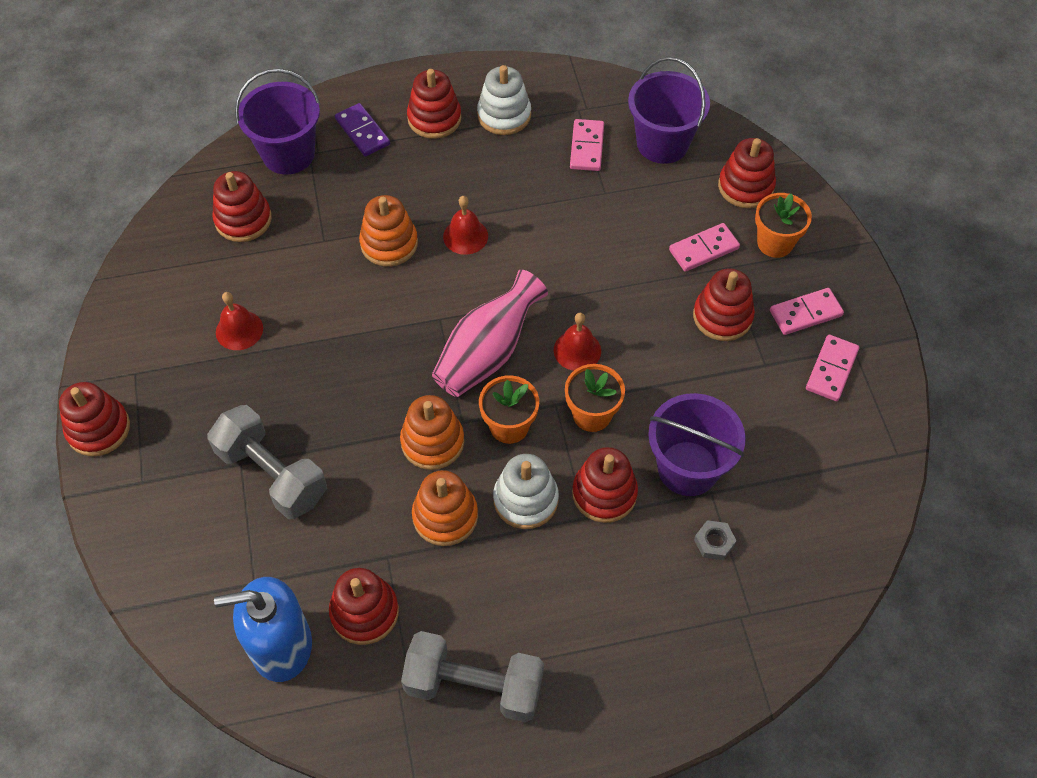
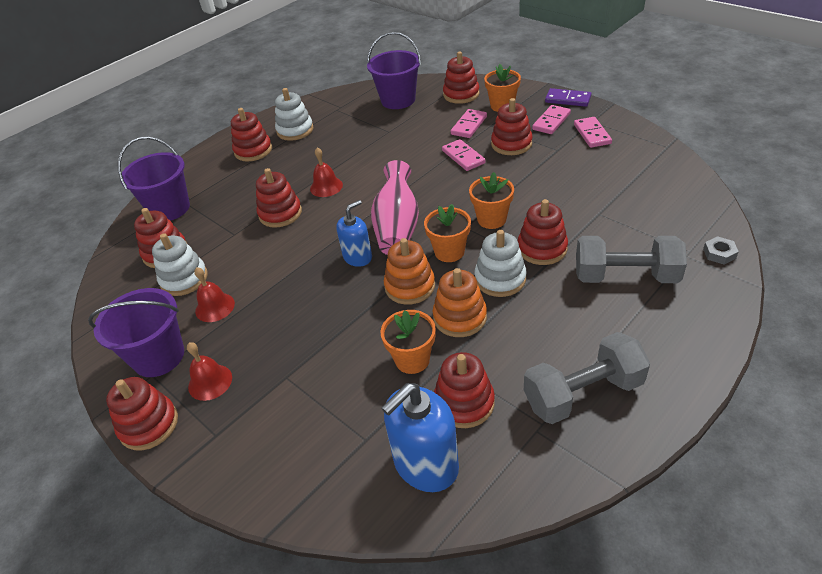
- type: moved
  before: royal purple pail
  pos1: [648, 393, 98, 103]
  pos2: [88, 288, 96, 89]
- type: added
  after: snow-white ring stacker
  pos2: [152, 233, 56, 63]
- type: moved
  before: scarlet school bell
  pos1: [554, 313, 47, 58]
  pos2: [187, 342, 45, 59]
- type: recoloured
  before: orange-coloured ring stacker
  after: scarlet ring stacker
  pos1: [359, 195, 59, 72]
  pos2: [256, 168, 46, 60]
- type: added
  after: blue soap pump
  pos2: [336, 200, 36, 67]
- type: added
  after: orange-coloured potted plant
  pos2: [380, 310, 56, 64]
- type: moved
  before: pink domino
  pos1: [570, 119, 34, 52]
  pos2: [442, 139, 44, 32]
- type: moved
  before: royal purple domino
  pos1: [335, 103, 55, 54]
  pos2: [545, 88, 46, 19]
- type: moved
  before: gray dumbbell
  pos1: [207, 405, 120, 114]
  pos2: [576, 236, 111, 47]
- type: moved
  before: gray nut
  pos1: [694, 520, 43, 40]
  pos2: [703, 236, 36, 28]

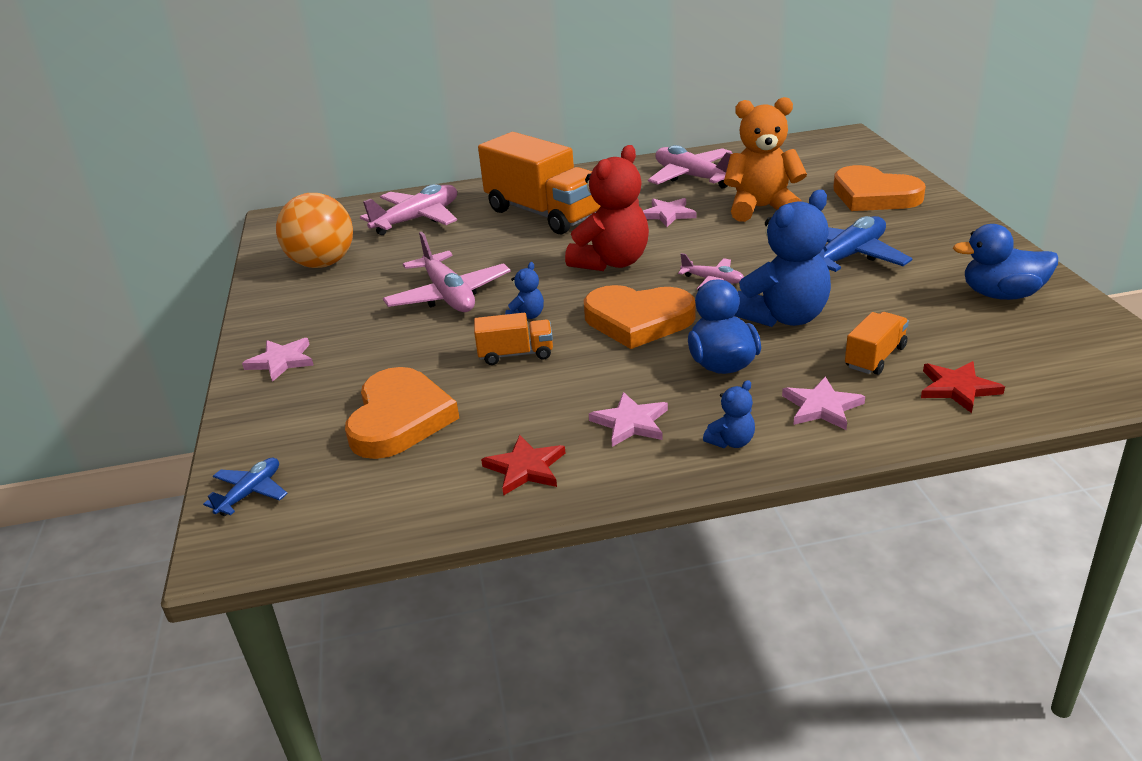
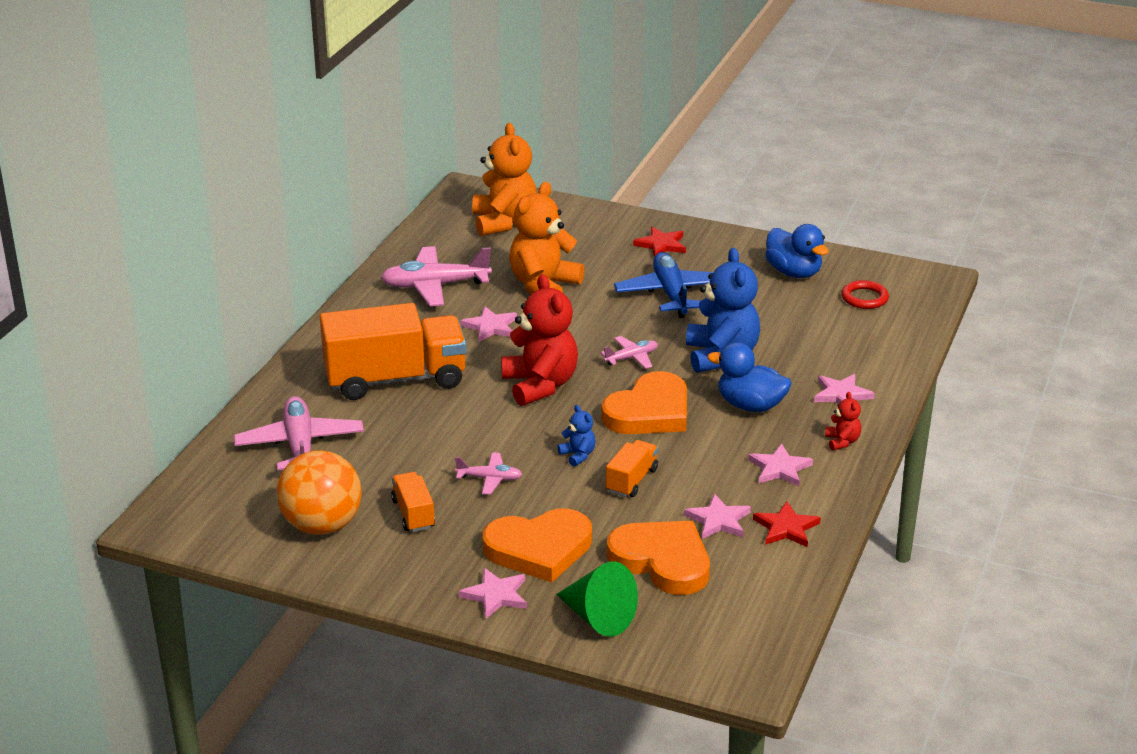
- type: moved
  before: orange-coloured lorry
  pos1: [845, 312, 64, 63]
  pos2: [391, 472, 44, 60]
- type: resized
  before: pink aeroplane
  pos1: [383, 232, 128, 80]
  pos2: [455, 452, 67, 43]
  scale: 0.53
- type: added
  after: orange-coloured teddy bear
  pos2: [472, 123, 65, 113]
- type: moved
  before: orange-coloured heart
  pos1: [833, 165, 93, 46]
  pos2: [483, 508, 109, 74]
- type: added
  after: green solid cone
  pos2: [556, 561, 82, 76]
- type: moved
  before: scarlet star shape
  pos1: [921, 361, 84, 52]
  pos2: [633, 227, 53, 30]
- type: added
  after: pink star shape
  pos2: [684, 493, 67, 46]
- type: turned
  before: blue duck
  pos1: [953, 224, 105, 76]
  pos2: [765, 224, 64, 54]
  turn: -75
- type: recoloured
  before: blue teddy bear
  after: scarlet teddy bear
  pos1: [703, 380, 52, 68]
  pos2: [825, 392, 36, 59]
- type: added
  after: scarlet ring
  pos2: [842, 280, 47, 29]
- type: removed
  before: blue aeroplane
  pos1: [203, 458, 85, 58]

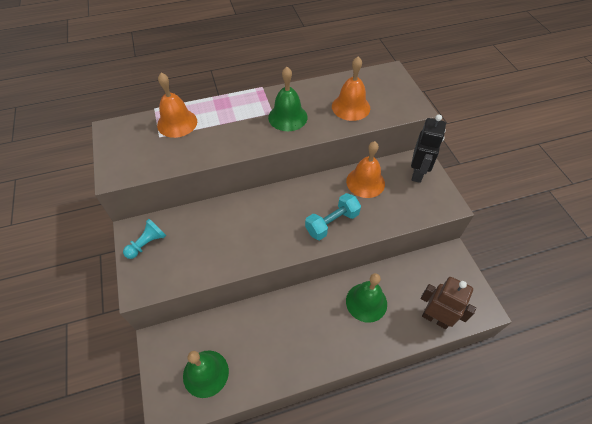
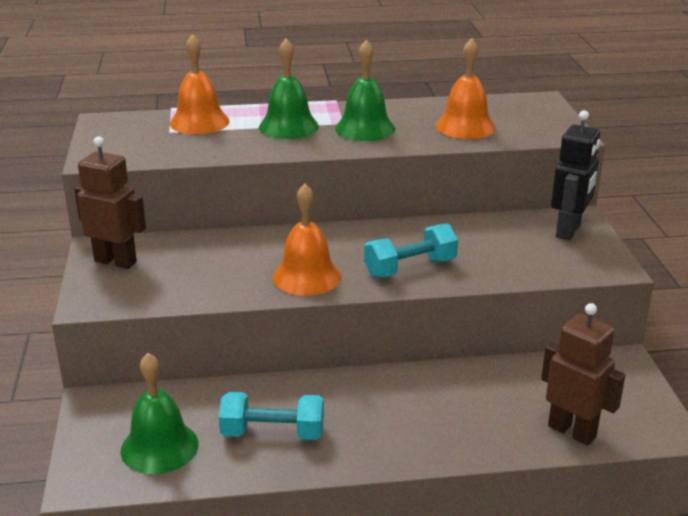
- type: replaced
  before: turquoise pawn
  after: dark brown robot figure
  pos1: [123, 219, 43, 40]
  pos2: [74, 136, 72, 133]
- type: added
  after: turquoise dumbbell
  pos2: [219, 392, 105, 48]
- type: moved
  before: green school bell
  pos1: [346, 273, 41, 50]
  pos2: [259, 38, 60, 101]
- type: moved
  before: orange-coloured school bell
  pos1: [346, 141, 39, 57]
  pos2: [273, 184, 68, 112]

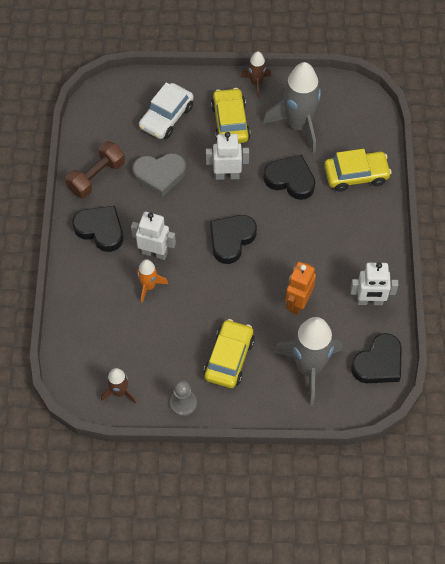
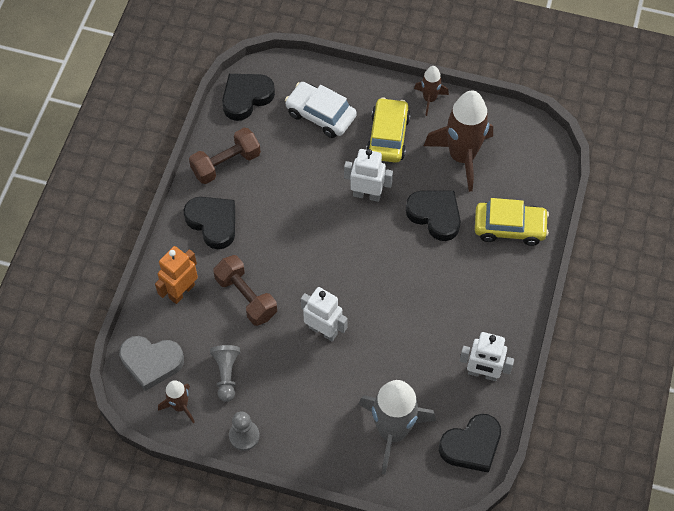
- type: moved
  before: gray heart
  pos1: [132, 153, 54, 44]
  pos2: [119, 336, 65, 55]
- type: moved
  before: orange-coloured robot figure
  pos1: [285, 262, 31, 53]
  pos2: [155, 246, 43, 58]
- type: added
  after: gray pawn
  pos2: [210, 345, 30, 57]
- type: replaced
  before: orange-coloured rocket
  after: dark brown dumbbell
  pos1: [137, 259, 31, 44]
  pos2: [213, 255, 64, 71]
- type: moved
  before: ebony heart
  pos1: [210, 215, 47, 49]
  pos2: [222, 74, 53, 47]
- type: turned
  before: snow-white car
  pos1: [139, 82, 54, 57]
  pos2: [285, 82, 72, 56]
  turn: 75
- type: moved
  before: snow-white robot figure
  pos1: [131, 212, 45, 48]
  pos2: [301, 287, 47, 54]
- type: recoloured
  before: gray rocket
  after: dark brown rocket
  pos1: [263, 62, 58, 91]
  pos2: [424, 90, 69, 102]
- type: removed
  before: yellow car
  pos1: [203, 319, 52, 69]

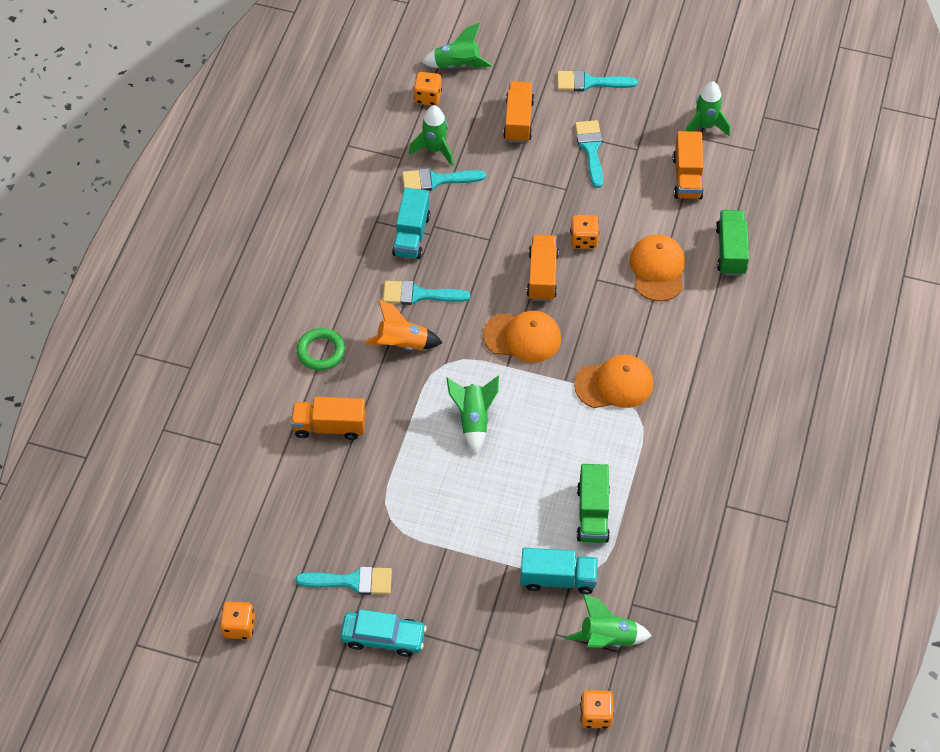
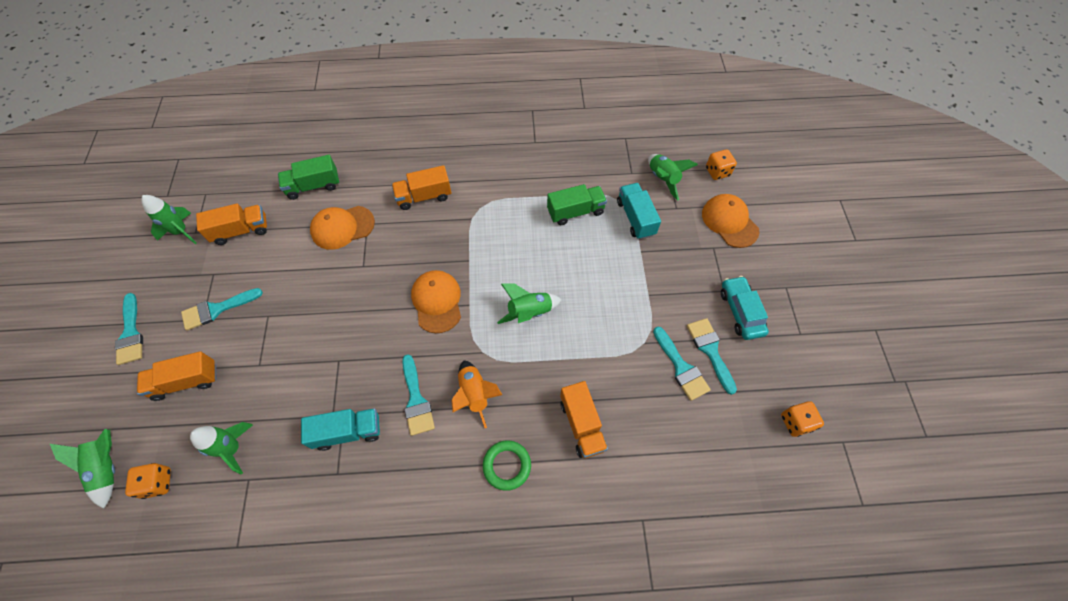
- type: moved
  before: orange-coloured lorry
  pos1: [527, 234, 32, 67]
  pos2: [392, 165, 60, 45]
- type: moved
  before: turquoise brush
  pos1: [402, 168, 84, 23]
  pos2: [653, 327, 58, 74]
- type: moved
  before: orange-coloured baseball cap
  pos1: [574, 355, 79, 53]
  pos2: [702, 194, 57, 54]
- type: removed
  before: orange-coloured dice
  pos1: [570, 215, 29, 34]

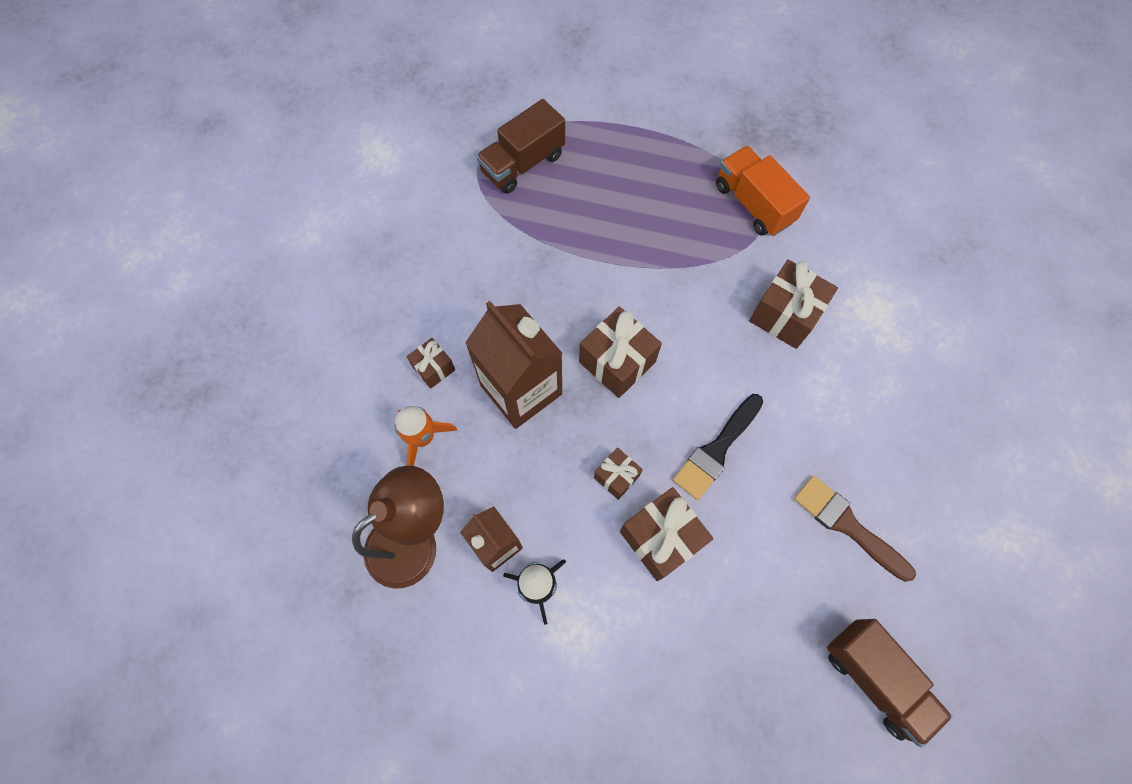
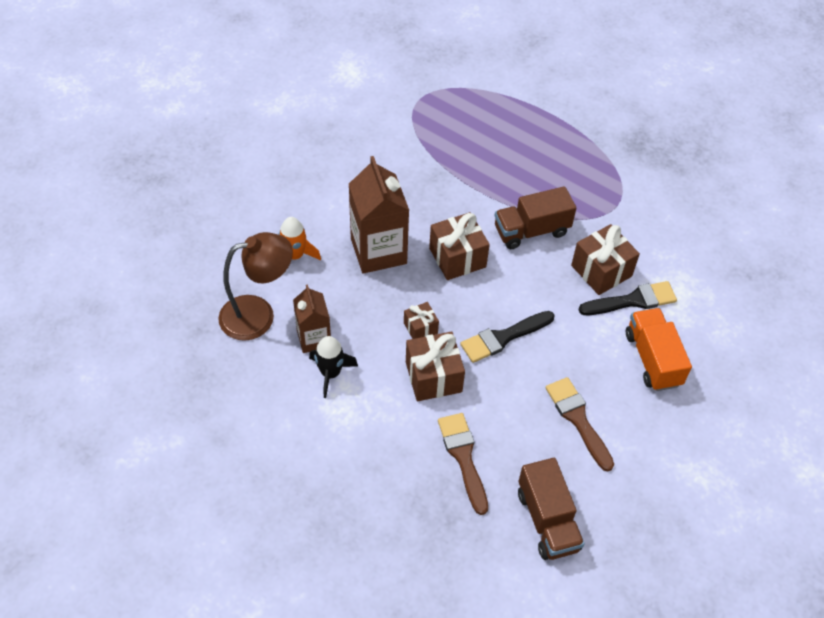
- type: added
  after: dark brown brush
  pos2: [438, 413, 50, 102]
- type: moved
  before: dark brown lorry
  pos1: [476, 99, 89, 95]
  pos2: [495, 186, 81, 63]
- type: added
  after: ebony brush
  pos2: [579, 281, 98, 34]
- type: moved
  before: orange-coloured lorry
  pos1: [716, 146, 94, 90]
  pos2: [626, 308, 66, 83]
- type: removed
  before: dark brown present
  pos1: [407, 338, 48, 51]

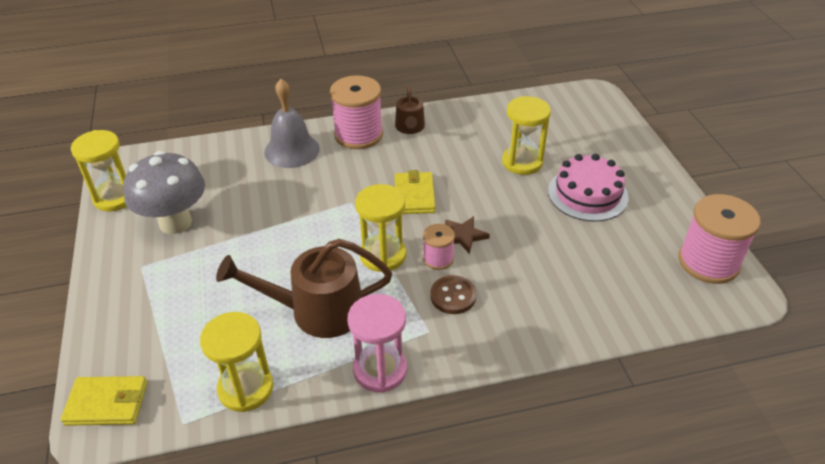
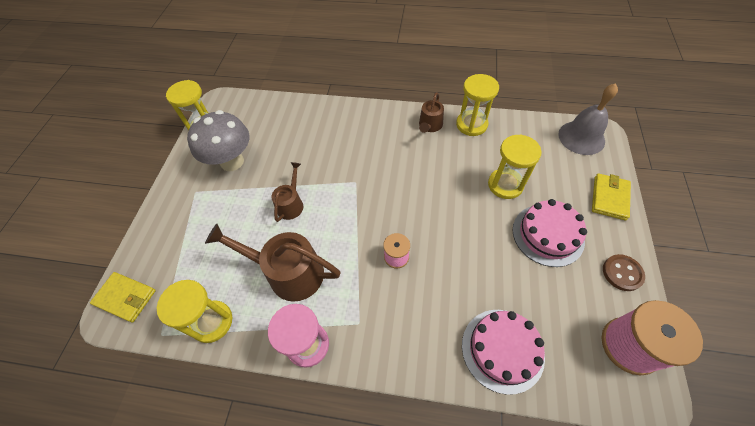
- type: added
  after: dark brown sprinkling can
  pos2: [271, 162, 32, 60]
- type: moved
  before: yellow sandglass
  pos1: [355, 184, 51, 88]
  pos2: [456, 74, 43, 62]
- type: added
  after: pink layer cake
  pos2: [462, 310, 83, 85]
- type: moved
  before: gray school bell
  pos1: [264, 79, 56, 89]
  pos2: [558, 83, 60, 72]
- type: moved
  before: yellow billfold
  pos1: [395, 170, 41, 44]
  pos2: [592, 173, 39, 47]
- type: moved
  before: dark brown shirt button
  pos1: [430, 275, 47, 39]
  pos2: [603, 254, 42, 37]
- type: removed
  before: pink spool
  pos1: [330, 75, 53, 74]
- type: removed
  before: dark brown star shape
  pos1: [445, 216, 45, 38]

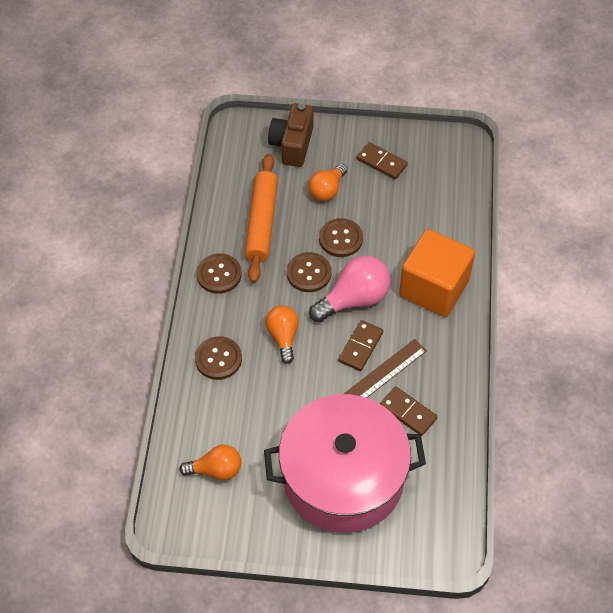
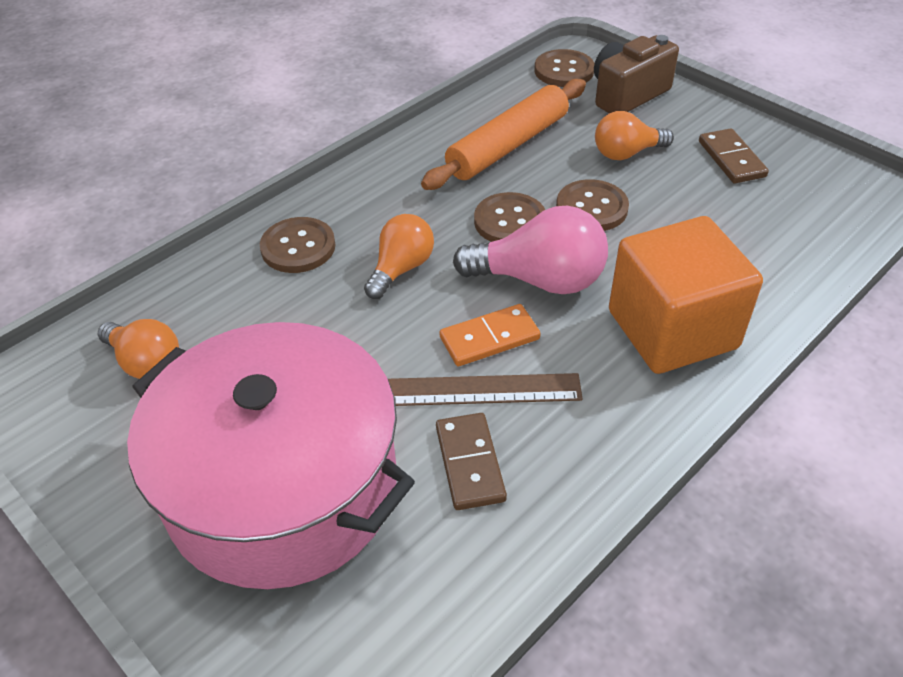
- type: recoloured
  before: dark brown domino
  after: orange-coloured domino
  pos1: [338, 320, 45, 51]
  pos2: [440, 304, 101, 62]
- type: moved
  before: dark brown shirt button
  pos1: [196, 253, 46, 41]
  pos2: [534, 49, 60, 38]

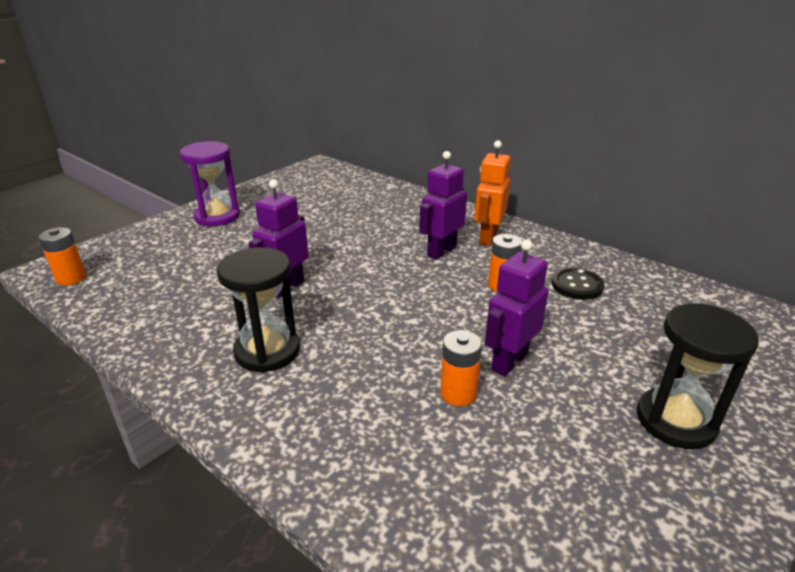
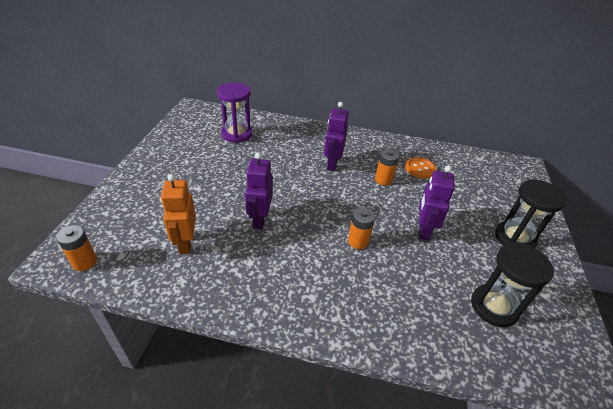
- type: moved
  before: orange-coloured robot figure
  pos1: [474, 140, 37, 106]
  pos2: [161, 174, 35, 80]
- type: moved
  before: royal purple sandglass
  pos1: [180, 141, 60, 85]
  pos2: [217, 82, 35, 61]
- type: moved
  before: orange-coloured AA battery
  pos1: [440, 330, 42, 76]
  pos2: [348, 207, 27, 42]
- type: recoloured
  before: ebony shirt button
  after: orange-coloured shirt button
  pos1: [551, 267, 54, 33]
  pos2: [405, 157, 31, 21]
- type: moved
  before: ebony sandglass
  pos1: [217, 247, 83, 125]
  pos2: [471, 242, 83, 85]

